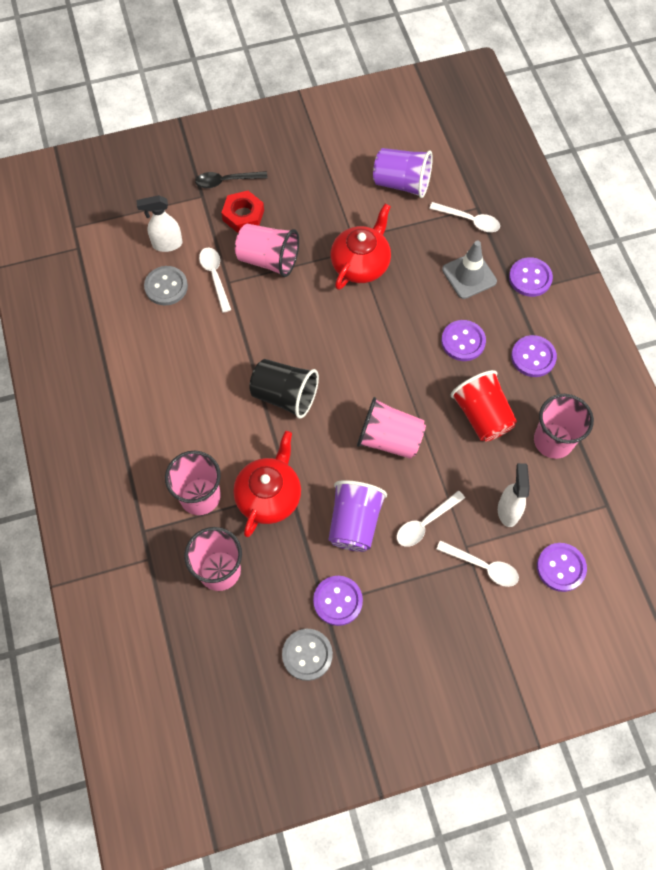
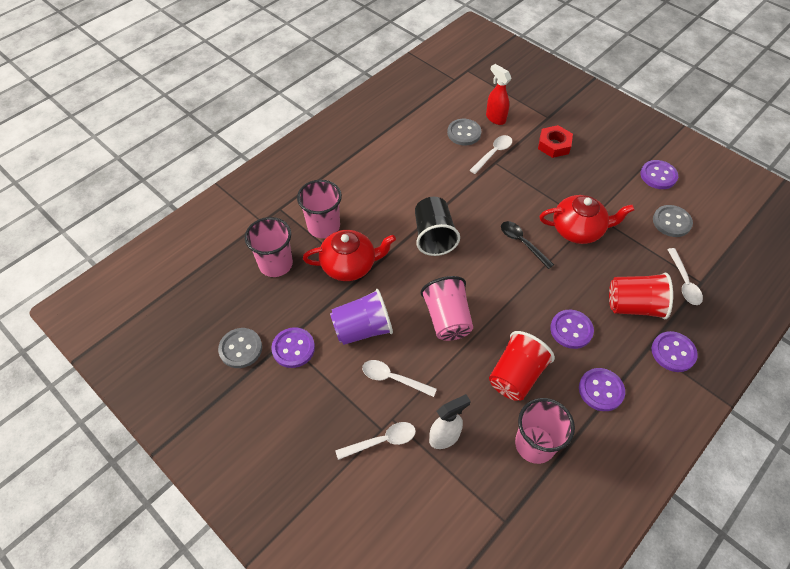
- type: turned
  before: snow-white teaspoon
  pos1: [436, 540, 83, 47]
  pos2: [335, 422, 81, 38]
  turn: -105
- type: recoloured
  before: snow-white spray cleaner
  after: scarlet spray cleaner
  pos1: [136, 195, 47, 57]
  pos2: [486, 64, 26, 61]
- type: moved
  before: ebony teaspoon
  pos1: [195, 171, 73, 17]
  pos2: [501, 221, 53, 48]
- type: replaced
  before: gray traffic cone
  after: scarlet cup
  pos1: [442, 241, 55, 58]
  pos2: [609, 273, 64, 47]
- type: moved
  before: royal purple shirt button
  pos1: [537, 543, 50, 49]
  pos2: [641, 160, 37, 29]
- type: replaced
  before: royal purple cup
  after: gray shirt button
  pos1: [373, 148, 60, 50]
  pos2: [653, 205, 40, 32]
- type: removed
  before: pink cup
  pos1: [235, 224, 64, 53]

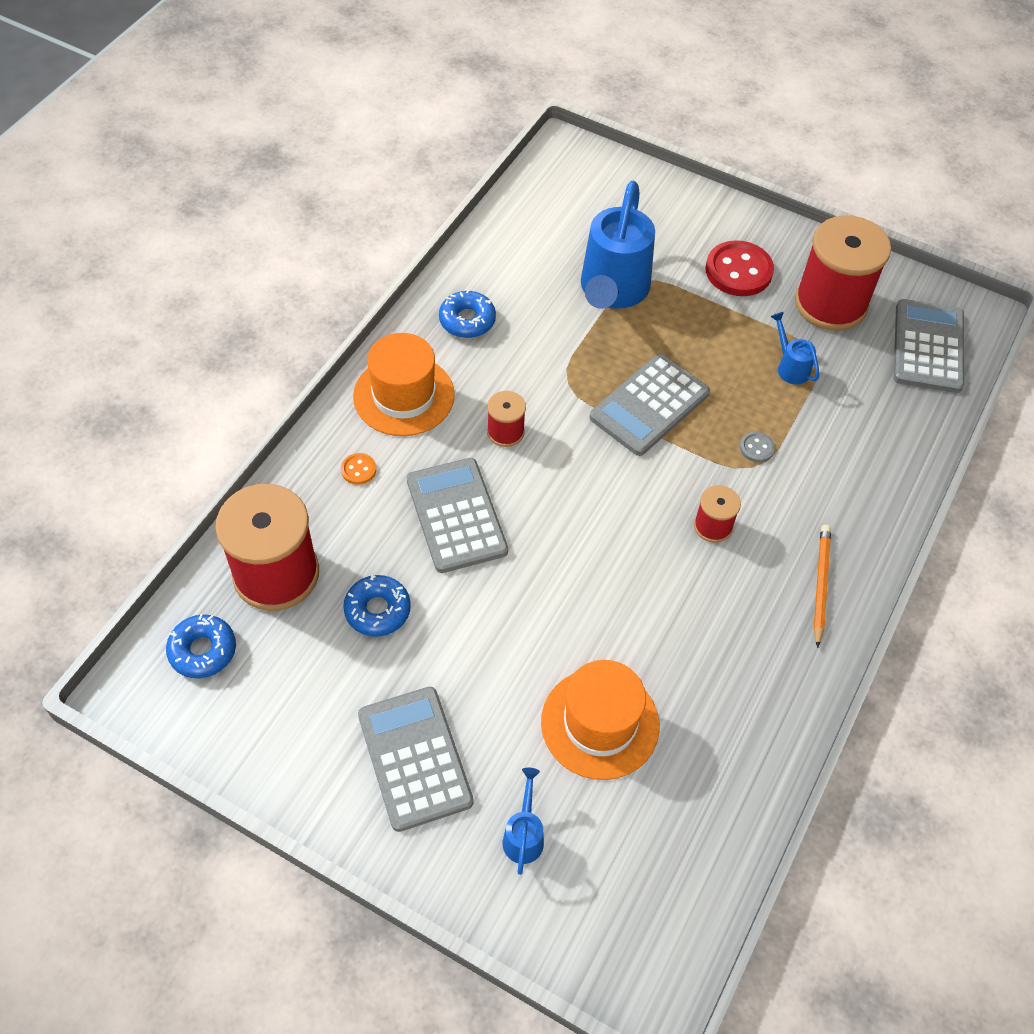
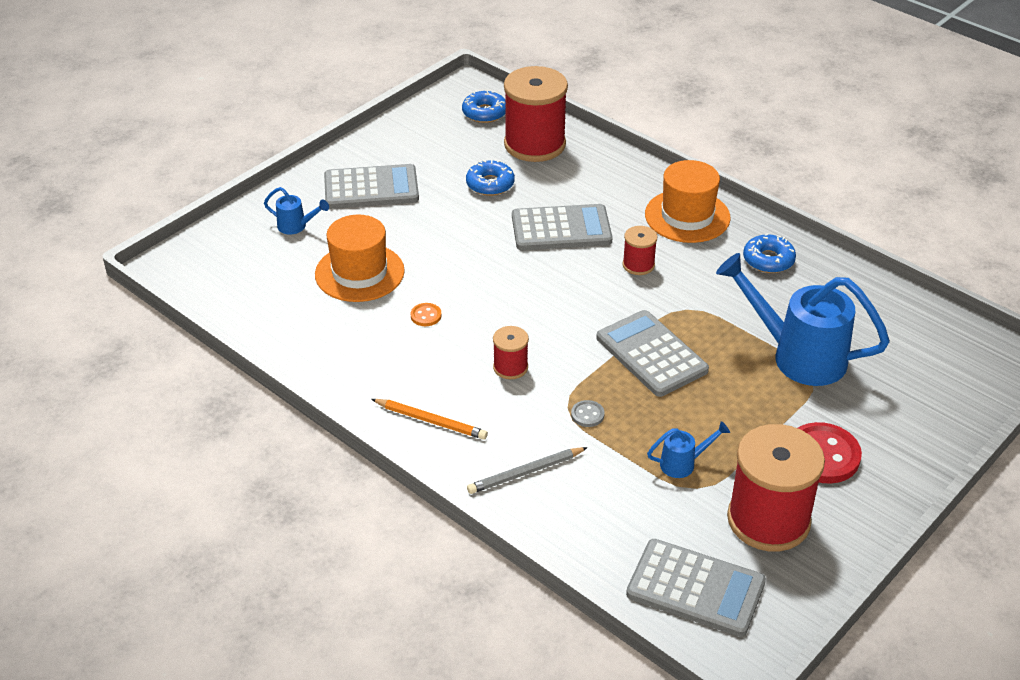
- type: moved
  before: orange-coloured shirt button
  pos1: [341, 453, 35, 32]
  pos2: [411, 303, 31, 23]
- type: added
  after: gray pencil
  pos2: [467, 447, 121, 47]

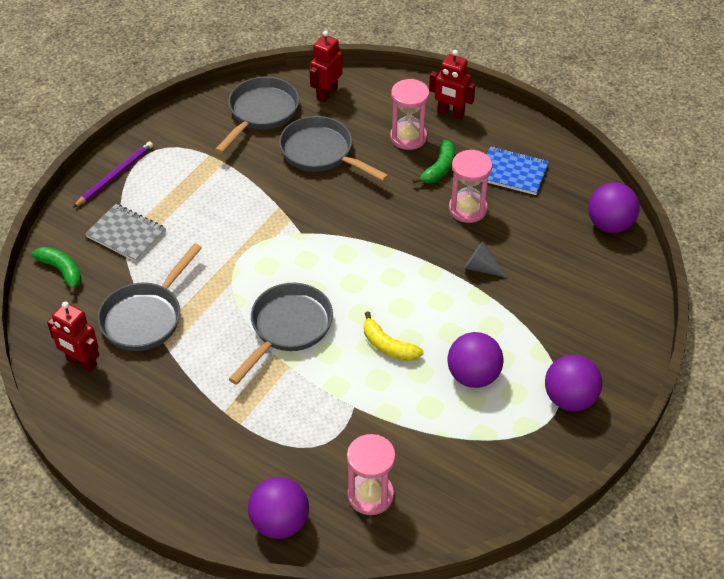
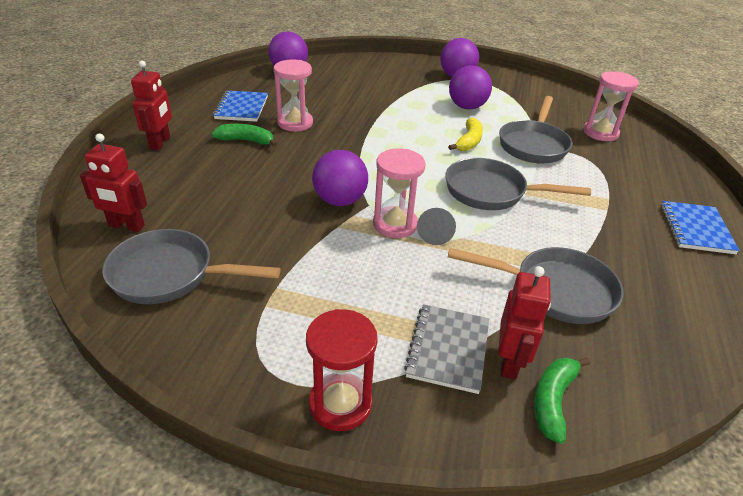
- type: replaced
  before: royal purple pencil
  after: scarlet sandglass
  pos1: [73, 141, 80, 67]
  pos2: [306, 309, 72, 122]
- type: moved
  before: royal purple play ball
  pos1: [248, 477, 61, 62]
  pos2: [312, 150, 56, 56]
- type: moved
  before: pink sandglass
  pos1: [390, 79, 39, 71]
  pos2: [373, 148, 52, 90]
- type: moved
  before: gray solid cone
  pos1: [464, 241, 44, 37]
  pos2: [417, 208, 39, 37]
- type: moved
  before: scarlet robot figure
  pos1: [47, 301, 52, 71]
  pos2: [498, 266, 53, 114]
- type: moved
  before: gray frying pan
  pos1: [279, 116, 110, 66]
  pos2: [499, 96, 73, 67]
- type: added
  after: blue exercise book
  pos2: [661, 201, 79, 53]

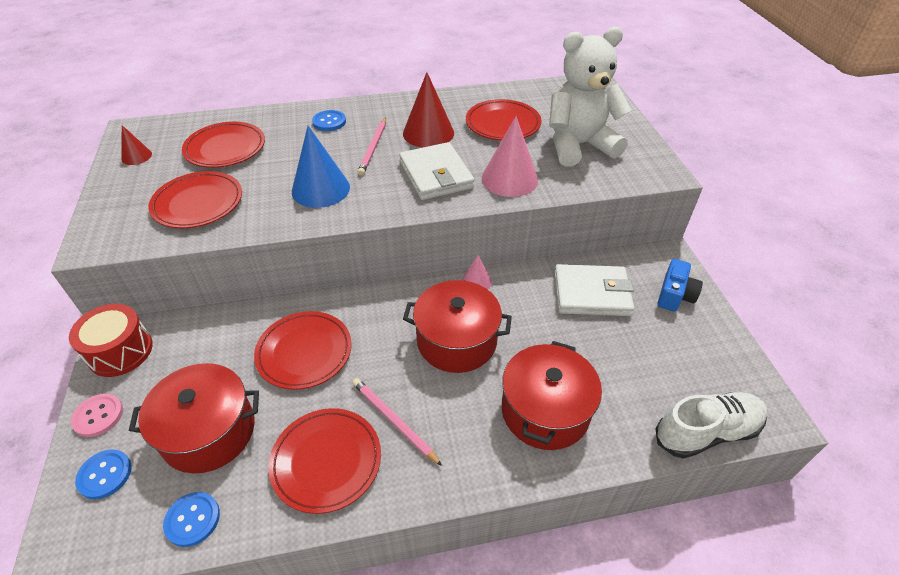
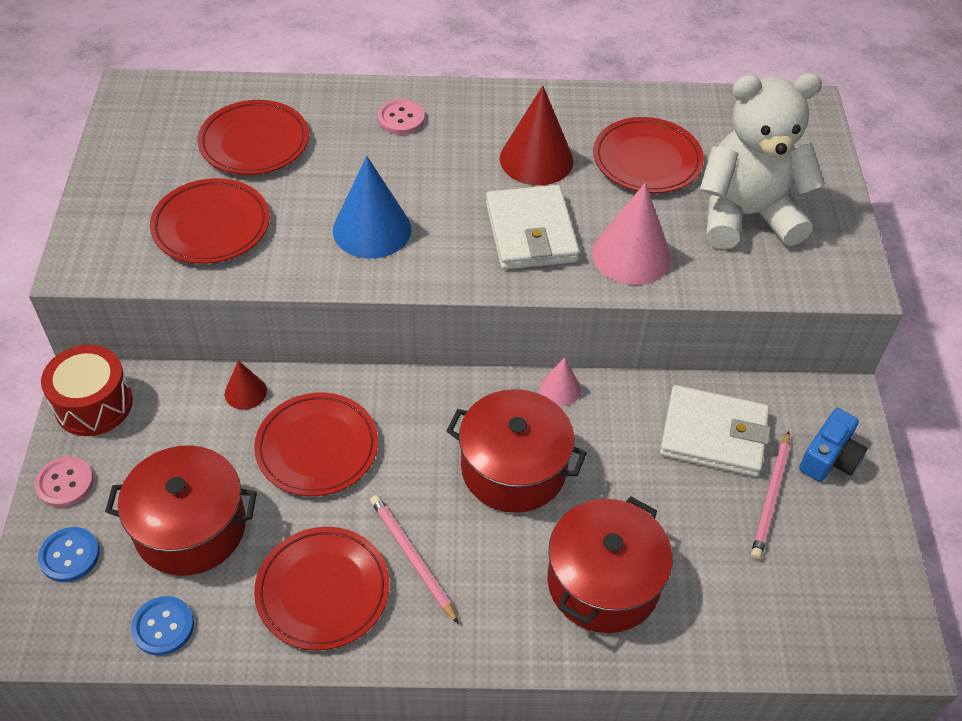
- type: moved
  before: scarlet solid cone
  pos1: [121, 125, 31, 40]
  pos2: [225, 361, 42, 49]
- type: recoloured
  before: blue shirt button
  after: pink shirt button
  pos1: [312, 110, 34, 21]
  pos2: [377, 99, 48, 36]
- type: moved
  before: pink pencil
  pos1: [358, 118, 28, 57]
  pos2: [751, 431, 39, 128]
- type: removed
  before: snow-white sneaker
  pos1: [656, 392, 111, 67]

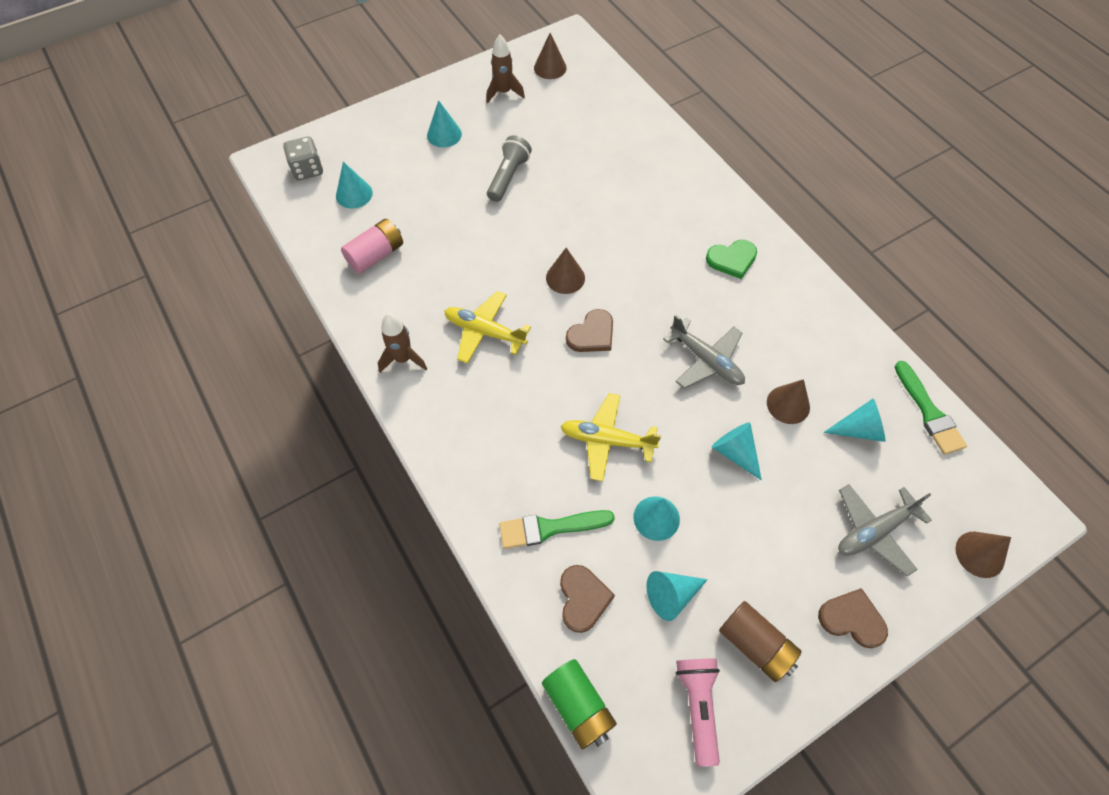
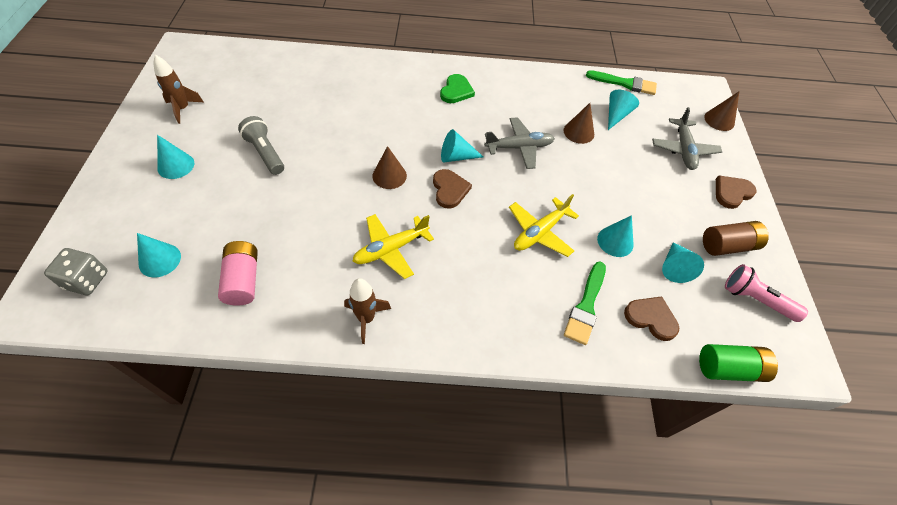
- type: moved
  before: turquoise solid cone
  pos1: [712, 422, 50, 58]
  pos2: [441, 129, 42, 34]
- type: removed
  before: dark brown solid cone
  pos1: [534, 33, 33, 46]

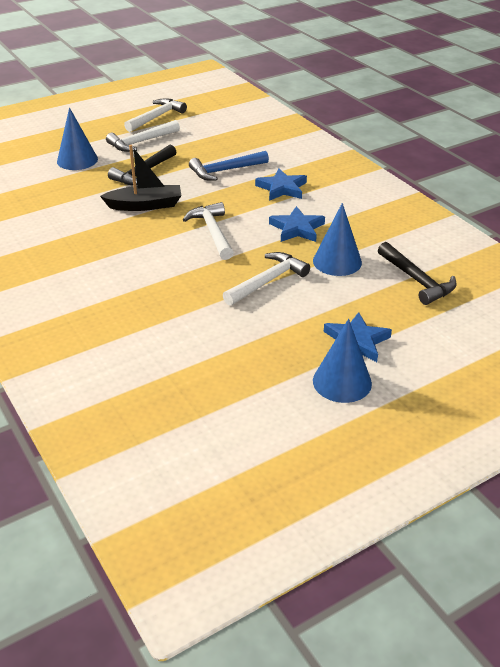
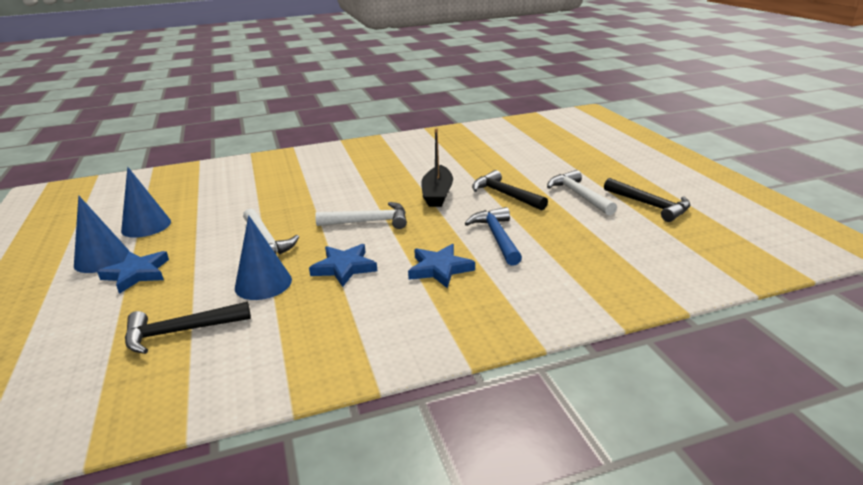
- type: moved
  before: blue solid cone
  pos1: [57, 107, 41, 63]
  pos2: [121, 167, 50, 71]
- type: recoloured
  before: snow-white hammer
  after: ebony hammer
  pos1: [124, 98, 63, 34]
  pos2: [604, 178, 86, 44]

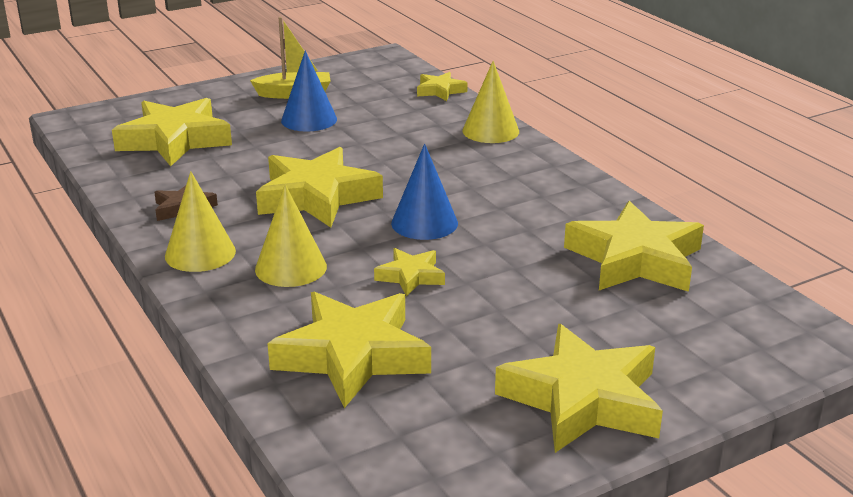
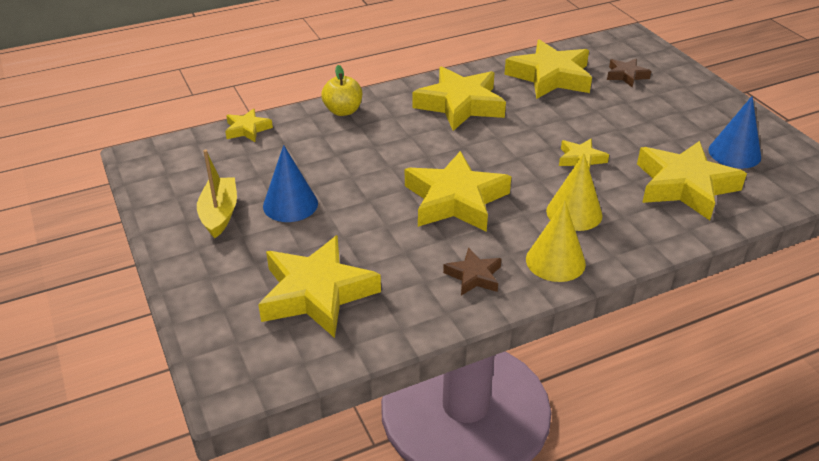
- type: replaced
  before: yellow solid cone
  after: yellow toy apple
  pos1: [462, 61, 57, 82]
  pos2: [321, 65, 41, 51]
- type: moved
  before: yellow star shape
  pos1: [495, 324, 168, 129]
  pos2: [413, 66, 93, 65]
- type: added
  after: dark brown star shape
  pos2: [607, 59, 44, 28]
- type: moved
  before: blue solid cone
  pos1: [391, 143, 67, 97]
  pos2: [708, 96, 53, 72]

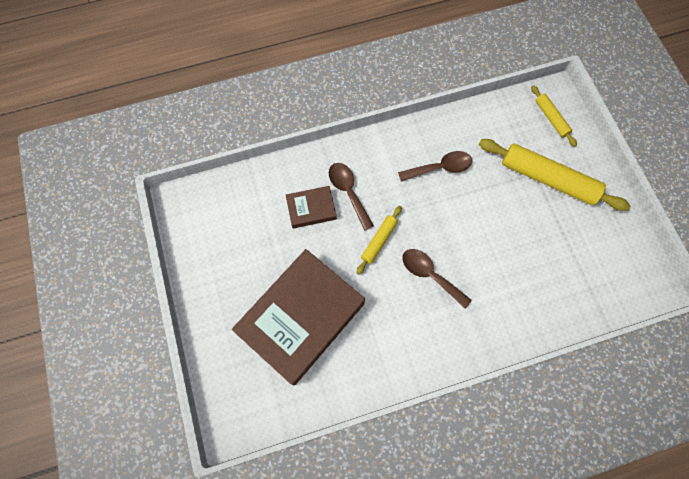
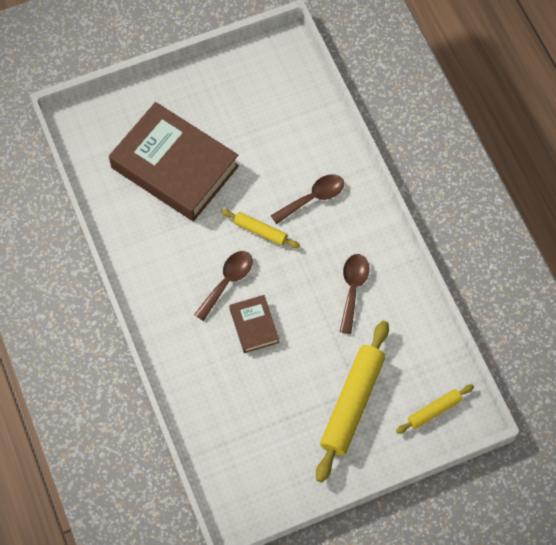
- type: moved
  before: dark brown book
  pos1: [286, 186, 51, 43]
  pos2: [229, 295, 50, 58]
- type: turned
  before: dark brown teaspoon
  pos1: [398, 151, 74, 31]
  pos2: [340, 254, 30, 80]
  turn: -150

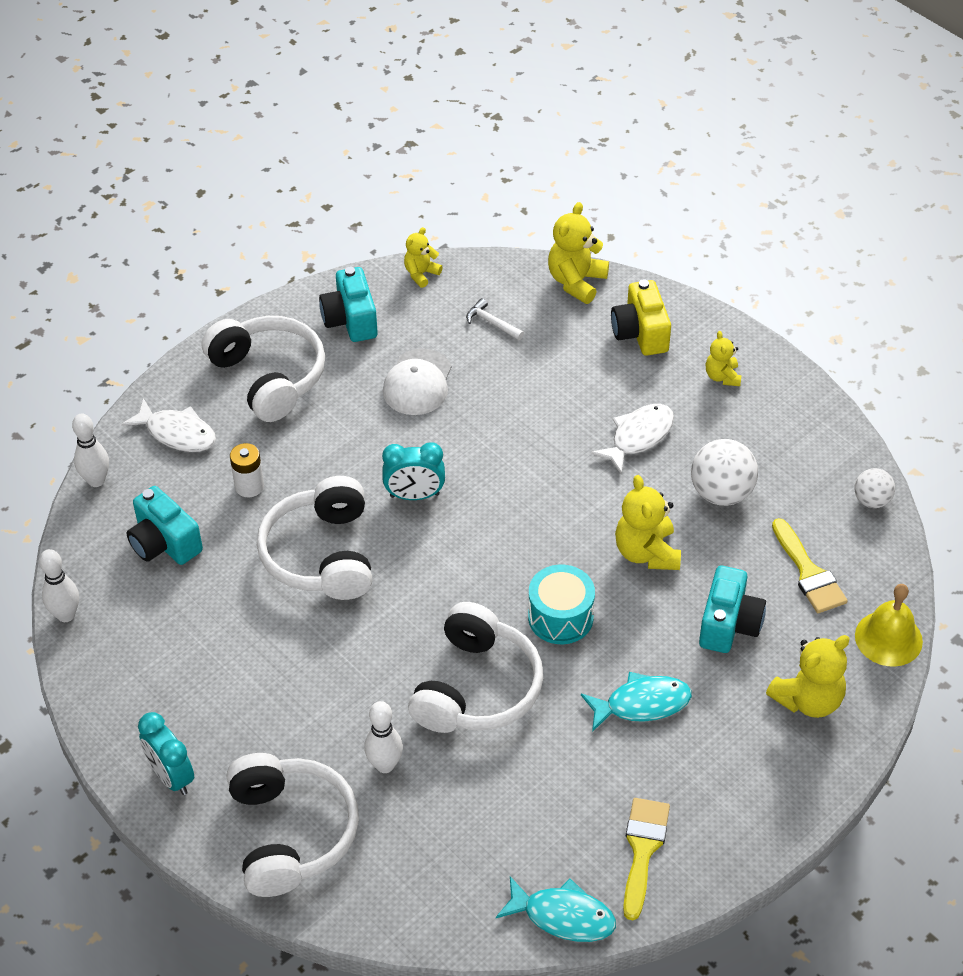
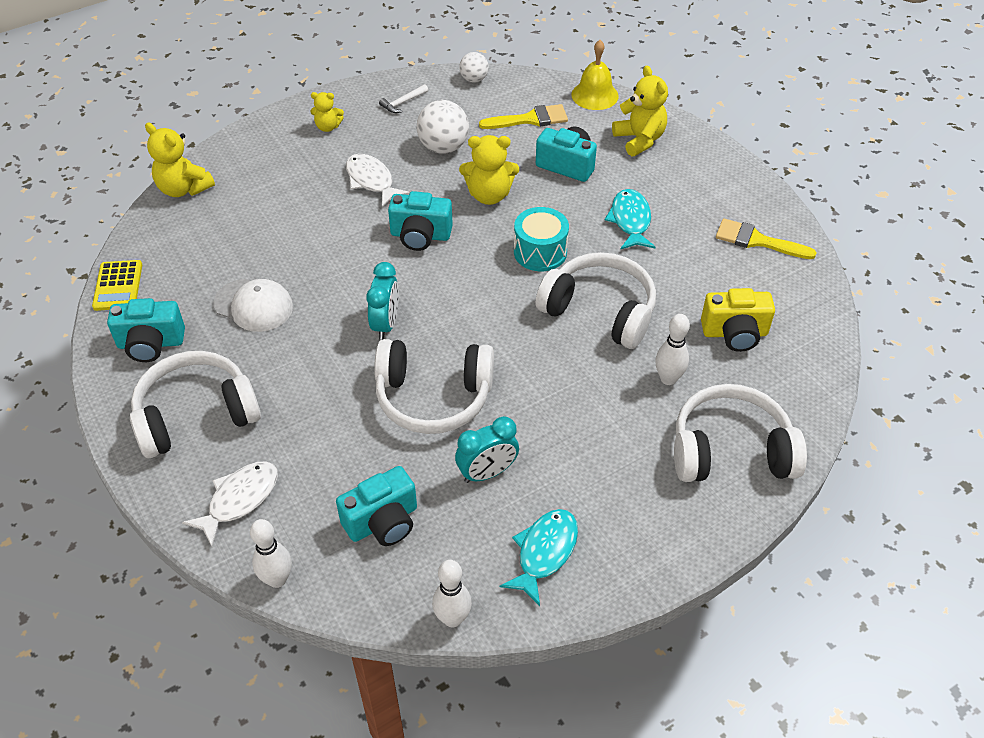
- type: replaced
  before: yellow teddy bear
  after: yellow calculator
  pos1: [404, 227, 39, 61]
  pos2: [92, 260, 50, 51]
- type: moved
  before: snow-white hammer
  pos1: [466, 298, 58, 42]
  pos2: [379, 84, 49, 29]
- type: added
  after: turquoise compact camera
  pos2: [388, 191, 65, 60]
- type: moved
  before: turquoise clock
  pos1: [138, 712, 56, 83]
  pos2: [455, 416, 64, 67]
- type: moved
  before: turquoise fish
  pos1: [496, 876, 120, 66]
  pos2: [500, 509, 78, 97]
- type: moved
  before: yellow compact camera
  pos1: [611, 279, 60, 77]
  pos2: [701, 288, 74, 64]
- type: removed
  before: snow-white AA battery
  pos1: [230, 443, 34, 54]

